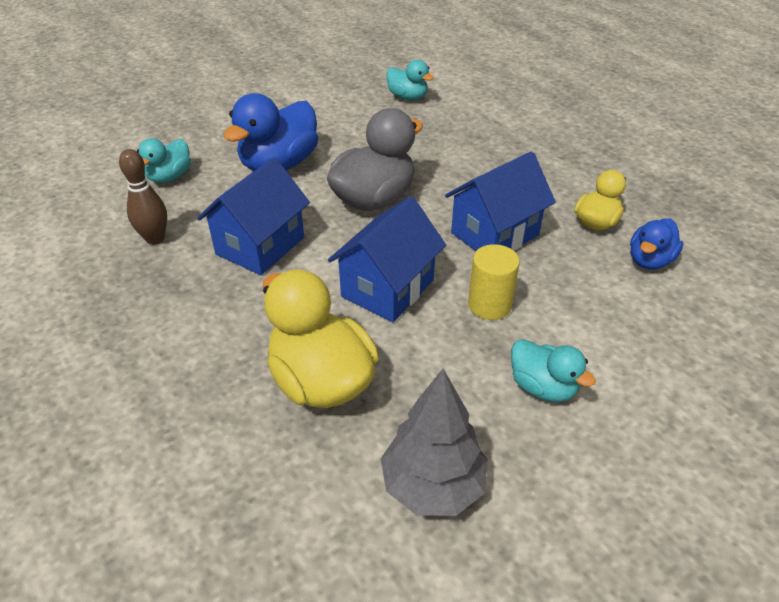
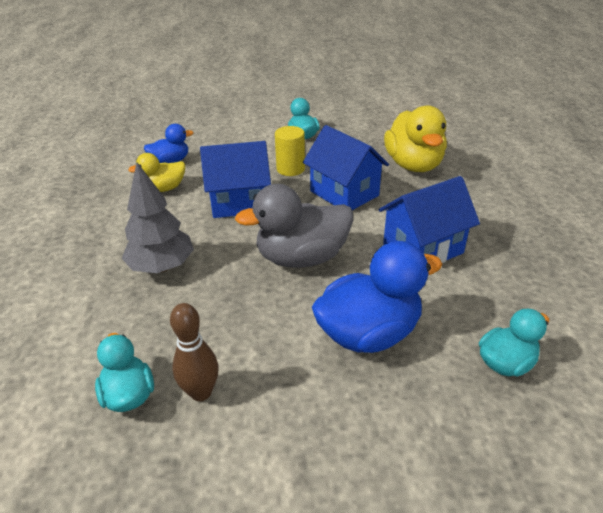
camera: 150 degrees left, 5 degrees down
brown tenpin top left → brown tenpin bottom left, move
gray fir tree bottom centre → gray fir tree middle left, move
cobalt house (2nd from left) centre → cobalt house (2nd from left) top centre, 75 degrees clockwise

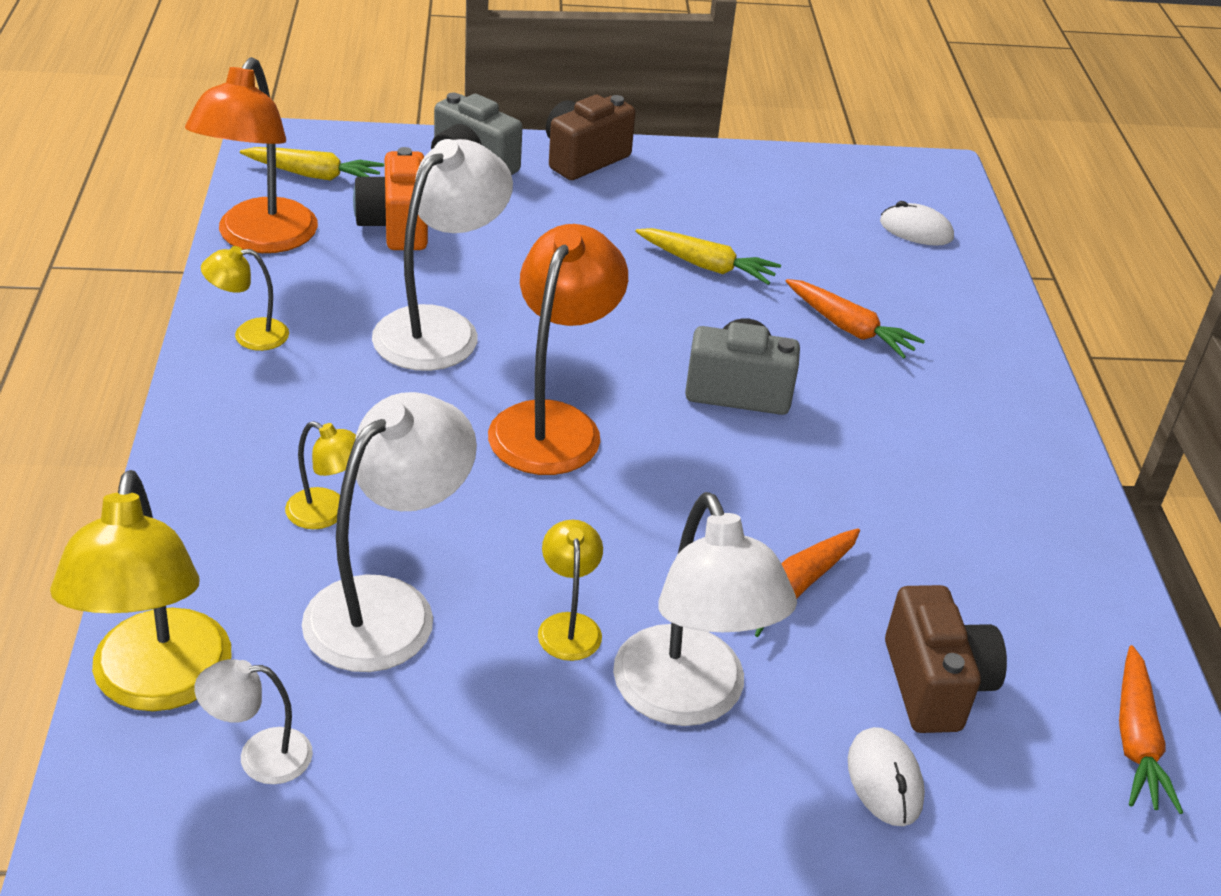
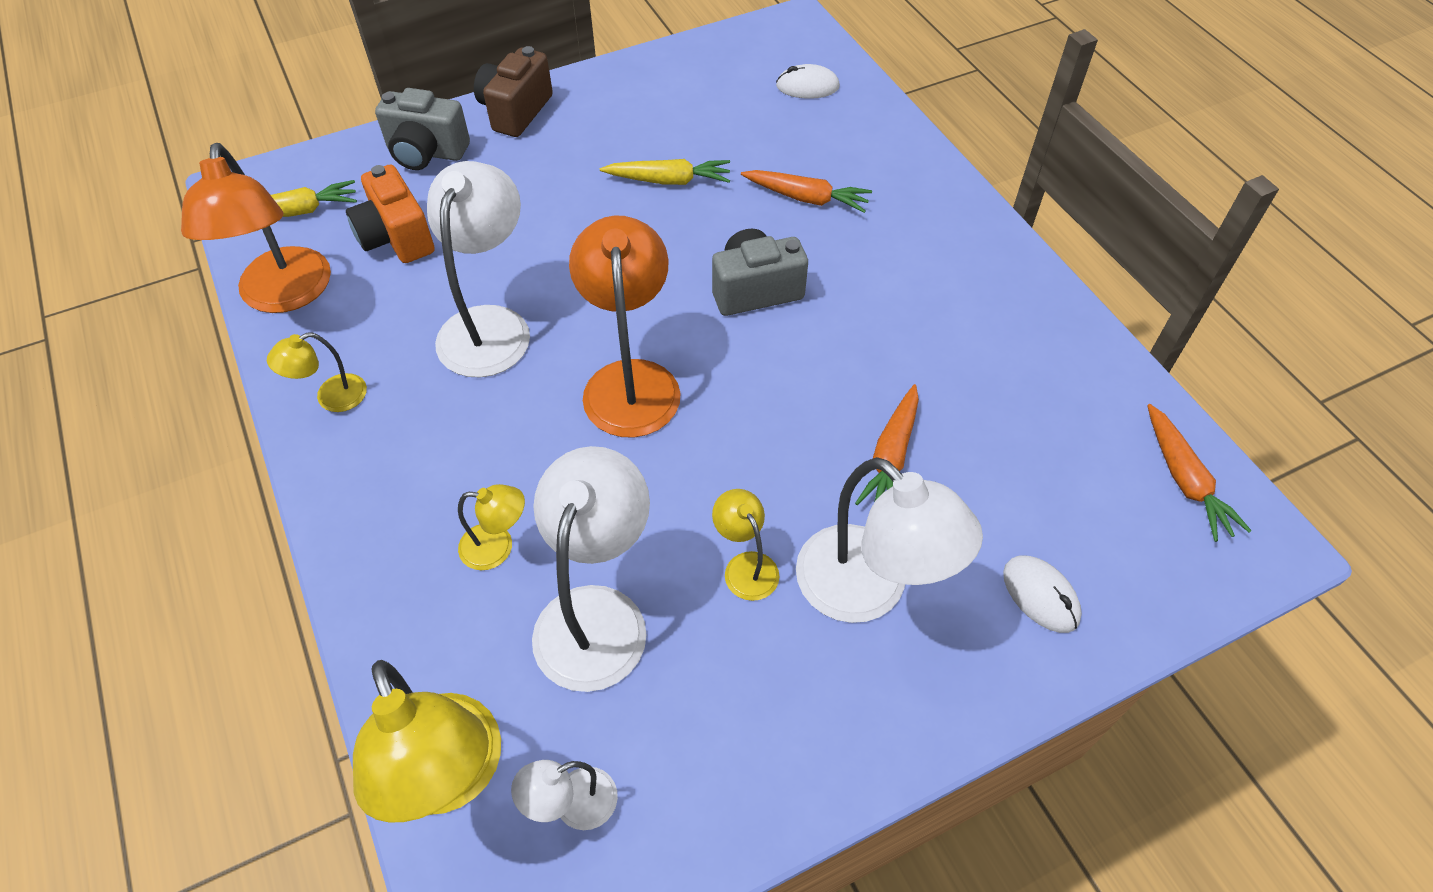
camera: 20 degrees left, 15 degrees up
brown compact camera (2nd from left) bottom right → -

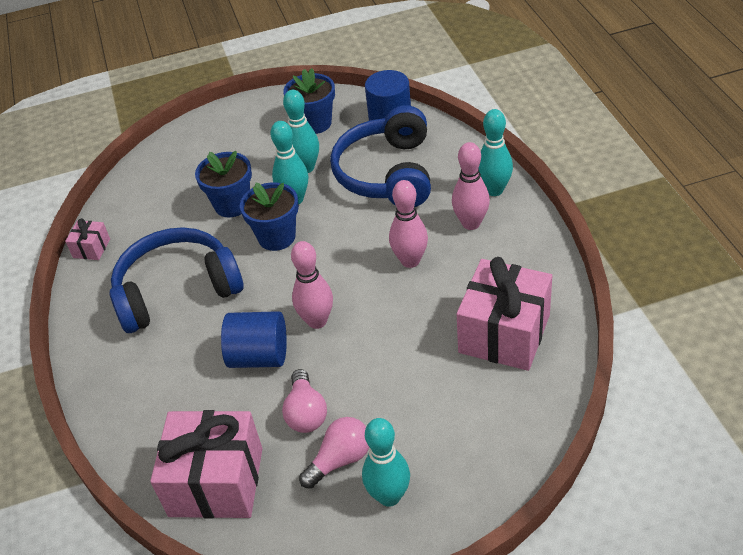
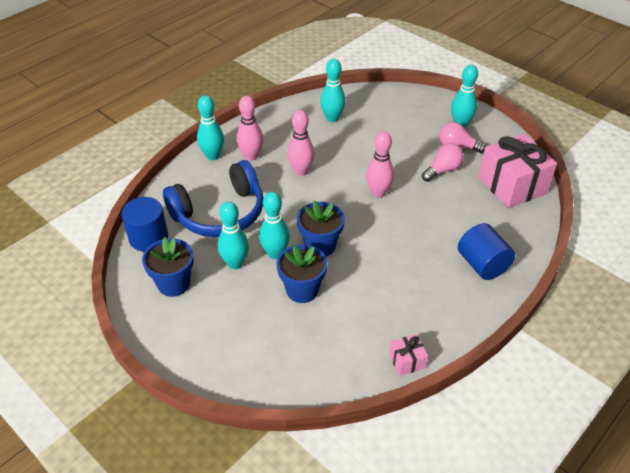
camera: 125 degrees left, 0 degrees up
cobalt headphones (1st from left) middle left → -
cobalt solid cylinder (1st from left in the first image) centre → cobalt solid cylinder (2nd from left) middle right, move
pink wrapped gift (3rd from left) middle right → turquoise tenpin (4th from left) top centre

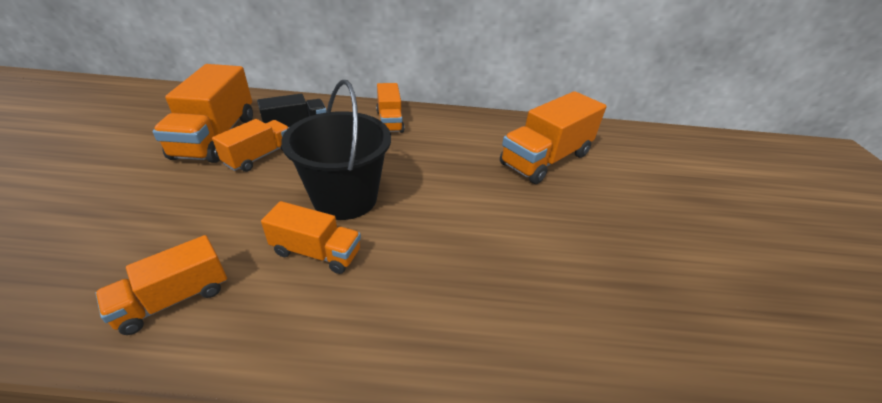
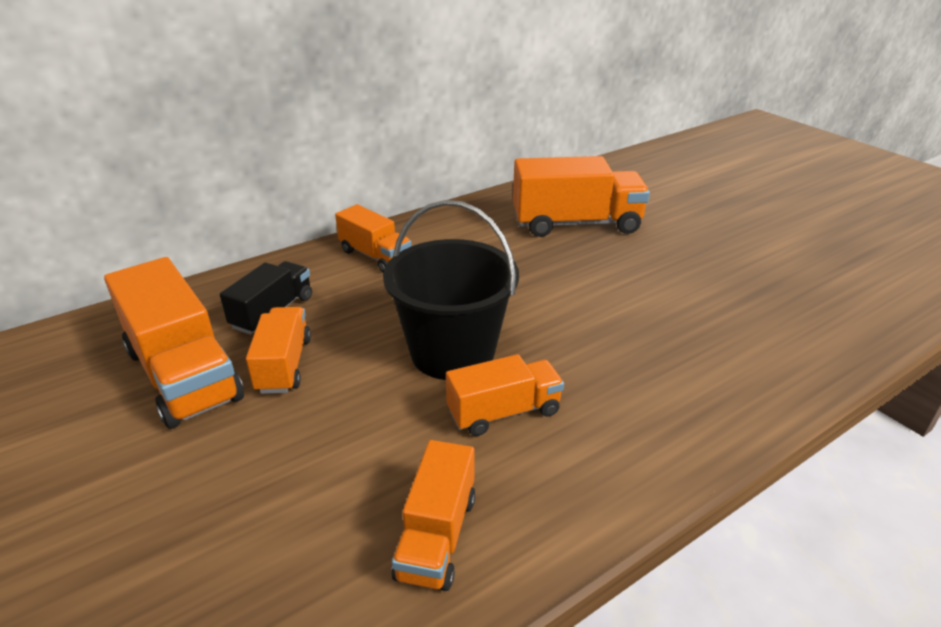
camera: 35 degrees left, 5 degrees down
bright orange lorry (6th from left) centre → bright orange lorry (6th from left) top centre, 105 degrees counterclockwise

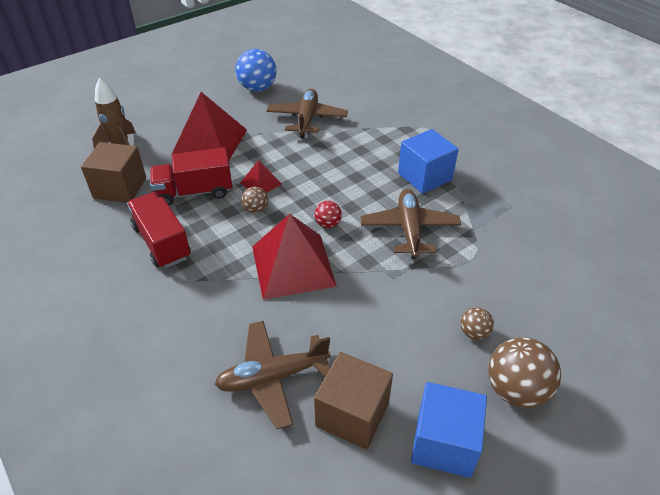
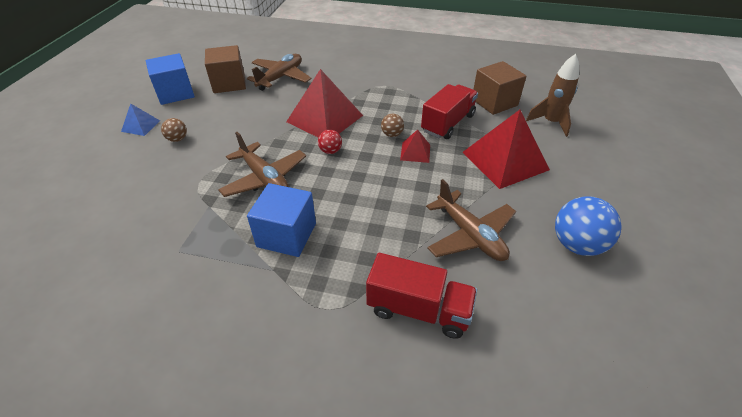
camera: 140 degrees right, 0 degrees up
scarlet lorry (1st from left) middle left → scarlet lorry (1st from left) bottom centre, move
brown sphere (3rd from left) bottom right → cobalt solid pyramid top left

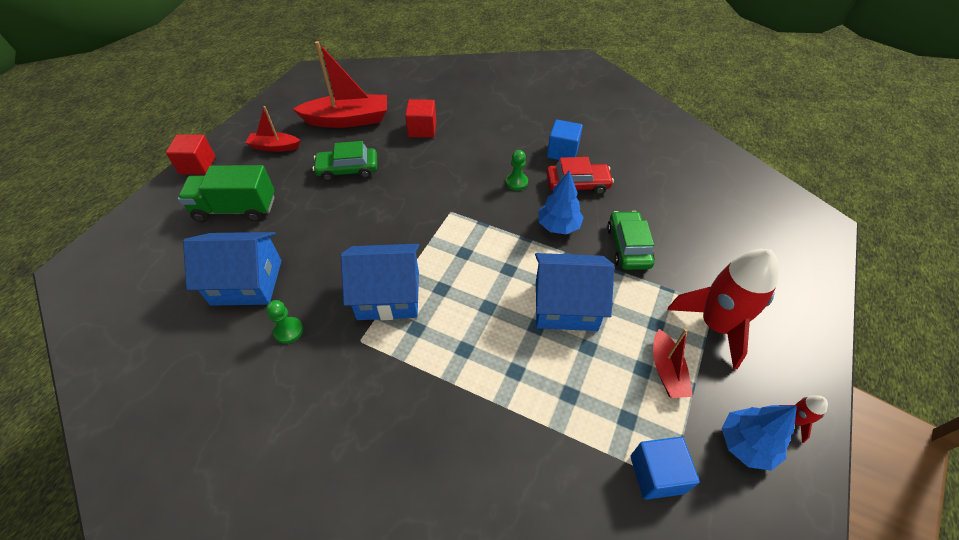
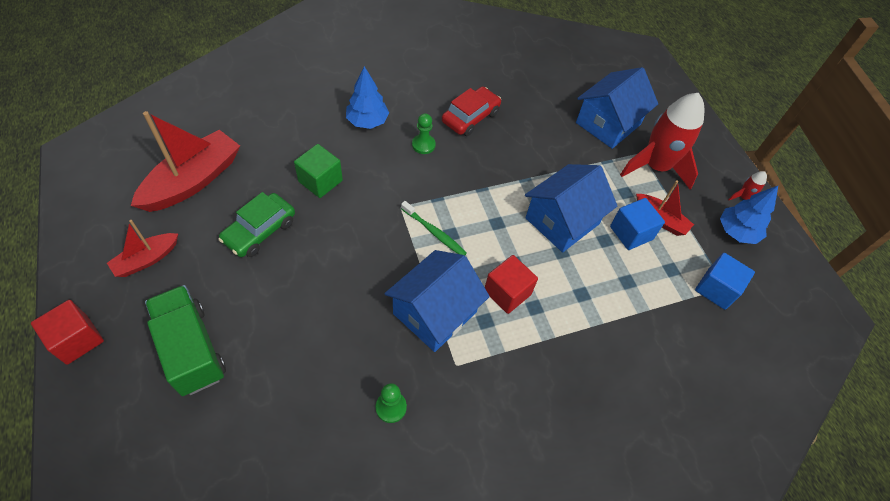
camera: 50 degrees left, 5 degrees up
leaf-green toy car (2nd from left) centre → -
- → leaf-green block centre
- → leaf-green dental brush centre
cobalt house (1st from left in the first image) middle left → cobalt house (3rd from left) top right, move
scarlet block (2nd from left) top centre → scarlet block (2nd from left) centre, move
cobalt fir tree (1st from left) centre → cobalt fir tree (1st from left) top centre, move
cobalt block (1st from left) top centre → cobalt block (1st from left) middle right, move
leaf-green lorry middle left → leaf-green lorry bottom left, 105 degrees clockwise

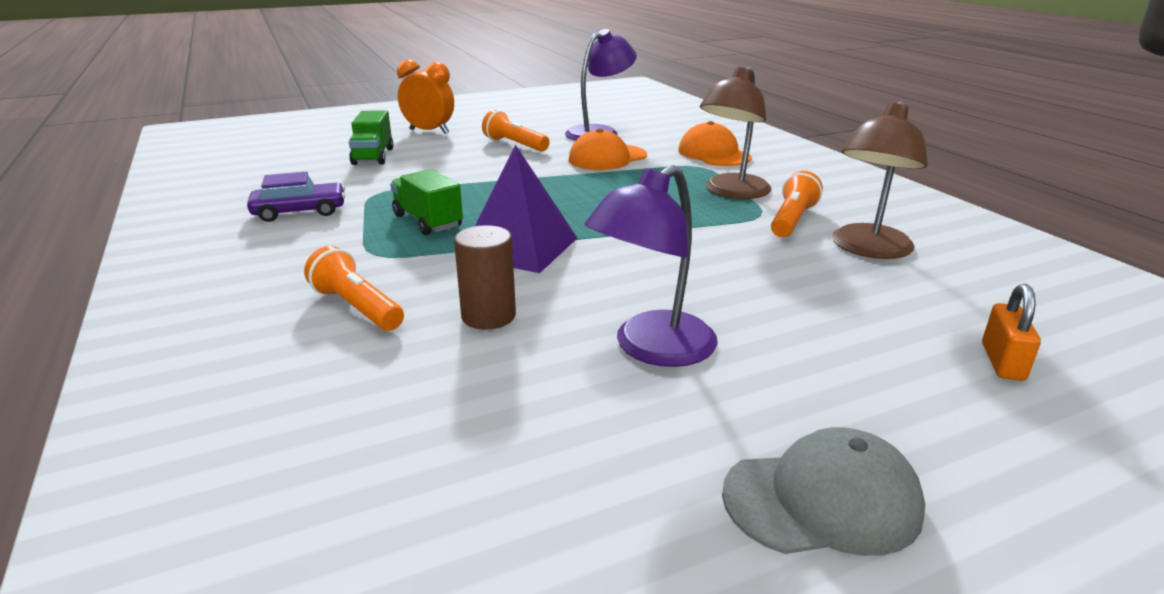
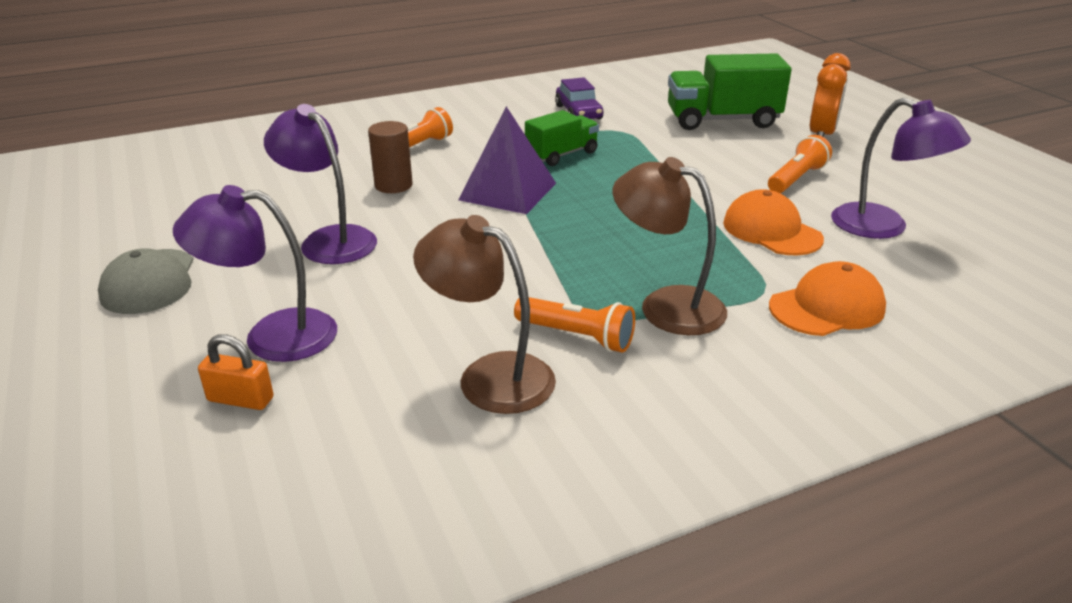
camera: 90 degrees right, 5 degrees up
- → purple lamp (1st from left) middle left
leaf-green lorry (1st from left in the first image) top left → leaf-green lorry (2nd from left) top right, x1.63

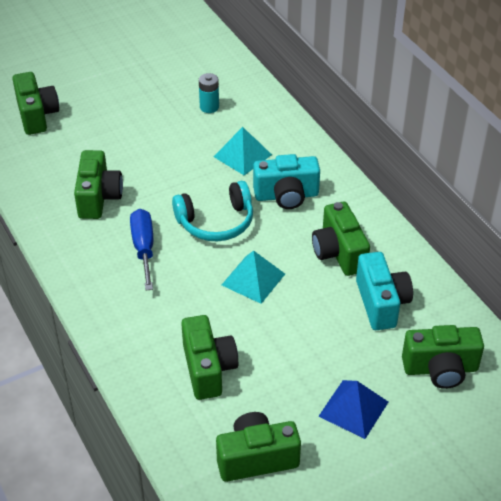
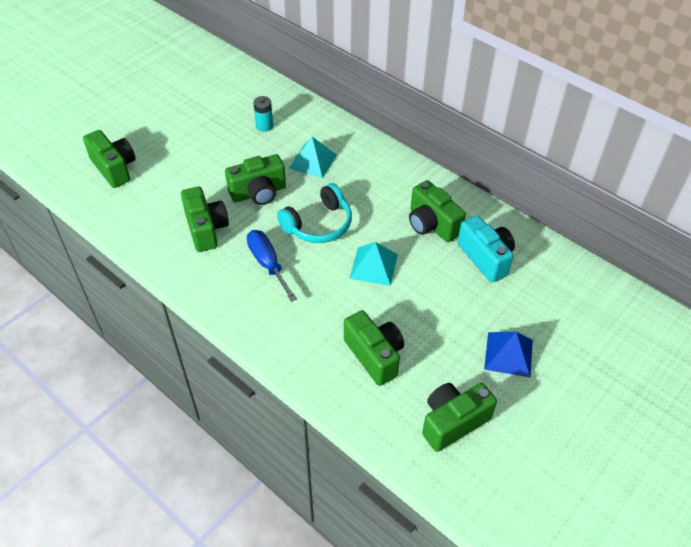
camera: 20 degrees left, 5 degrees up
turquoise compact camera (1st from left) centre → -
leaf-green compact camera (6th from left in the first image) bottom right → leaf-green compact camera (3rd from left) top centre, move

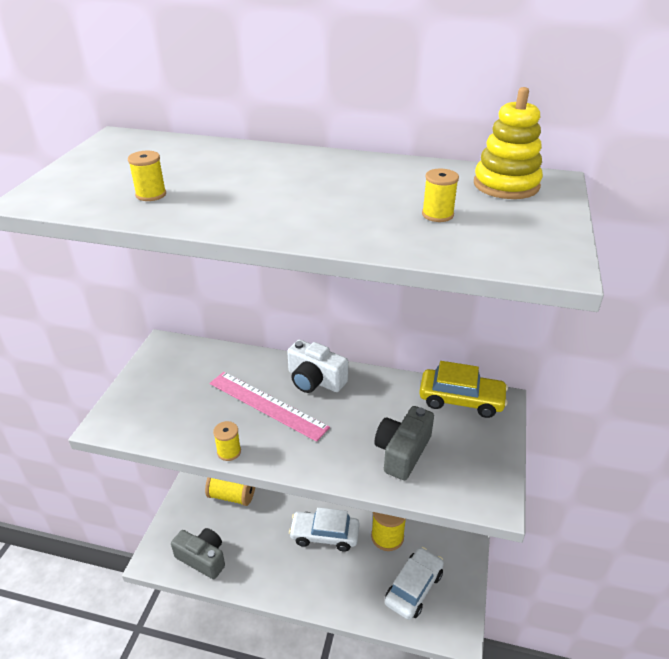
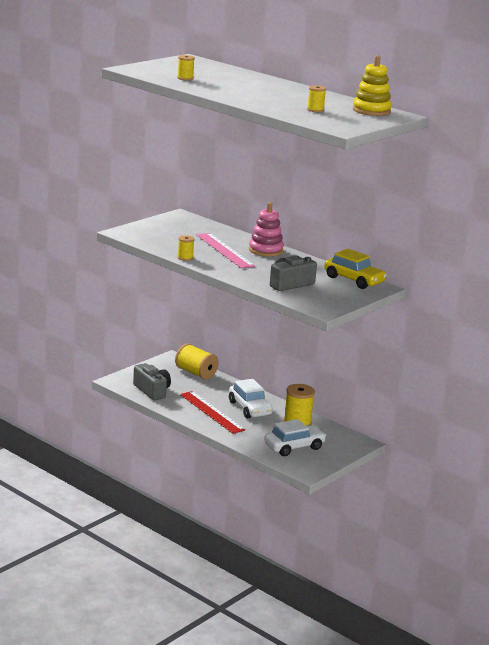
camera: 25 degrees right, 15 degrees down
- → scarlet measuring stick centre
white compact camera centre → pink ring stacker centre
white toy car (1st from left) bottom centre → white toy car (1st from left) centre, 150 degrees counterclockwise

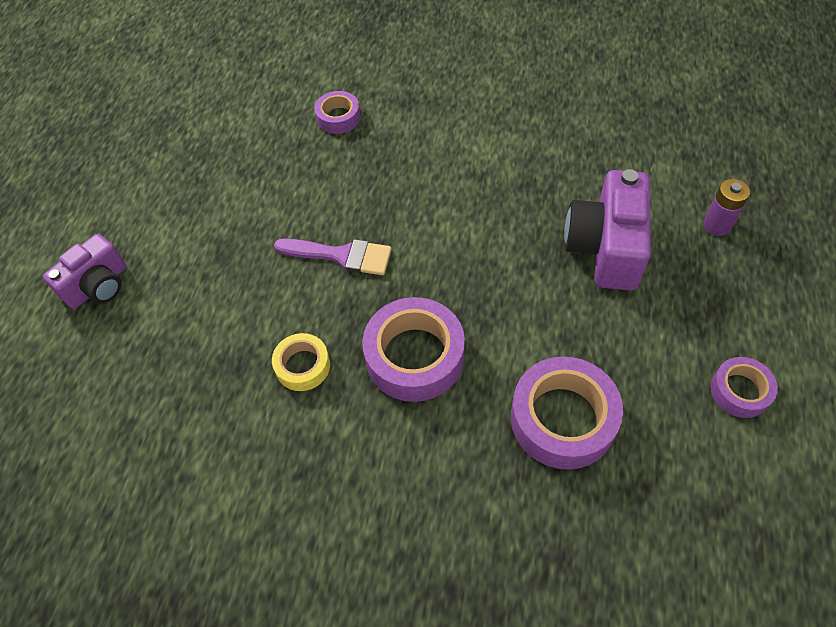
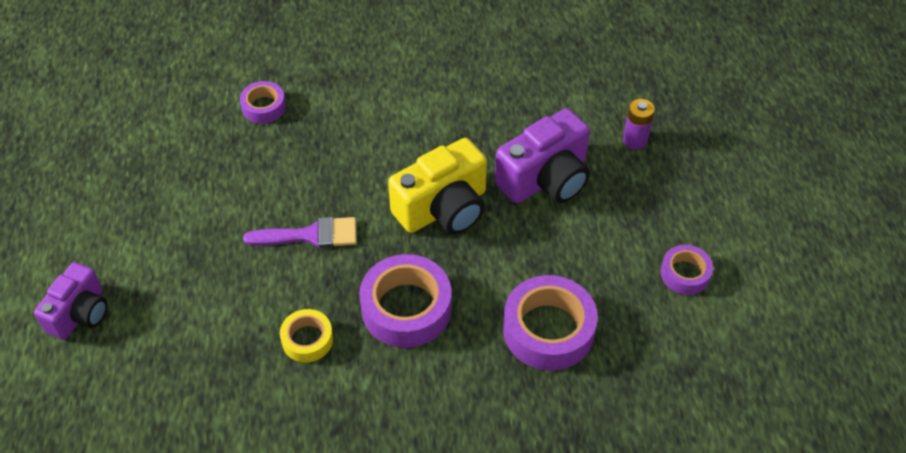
camera: 20 degrees left, 5 degrees down
- → yellow compact camera centre
purple compact camera (2nd from left) middle right → purple compact camera (2nd from left) centre, 120 degrees counterclockwise

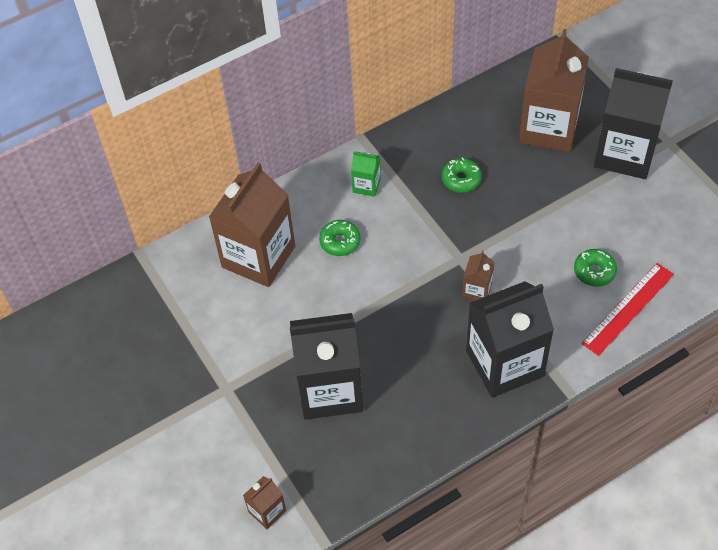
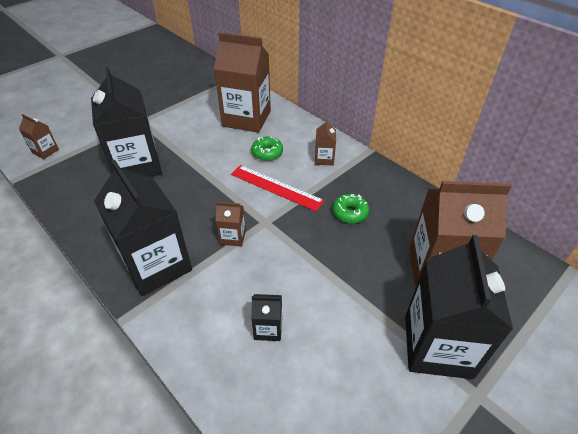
camera: 75 degrees right, 10 degrees down
scarlet measuring stick middle right → scarlet measuring stick centre, move
leaf-green donut (3rd from left) middle right → black carton (3rd from left) bottom centre
leaf-green carton top centre → brown carton (4th from left) top centre

